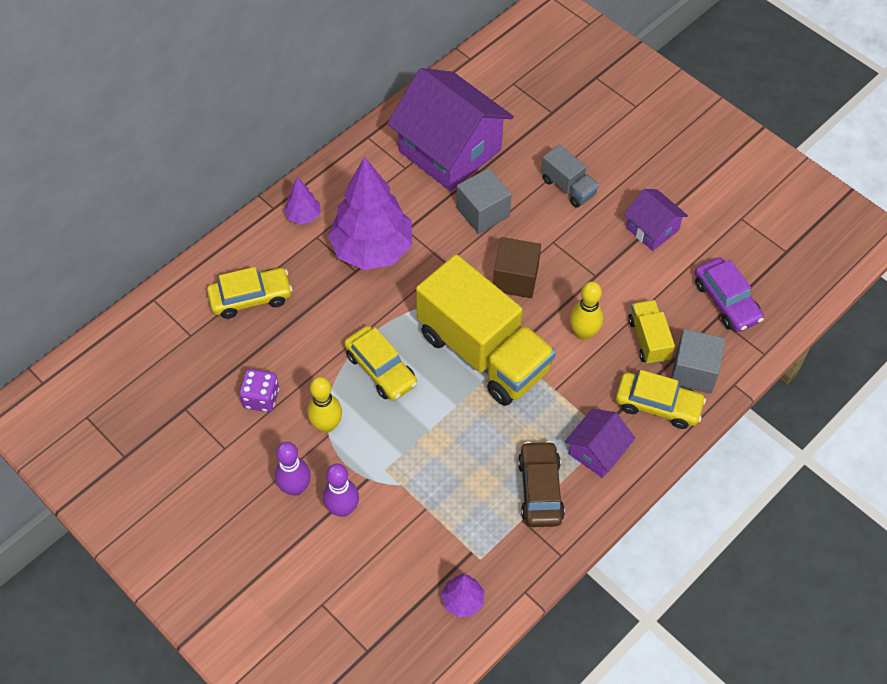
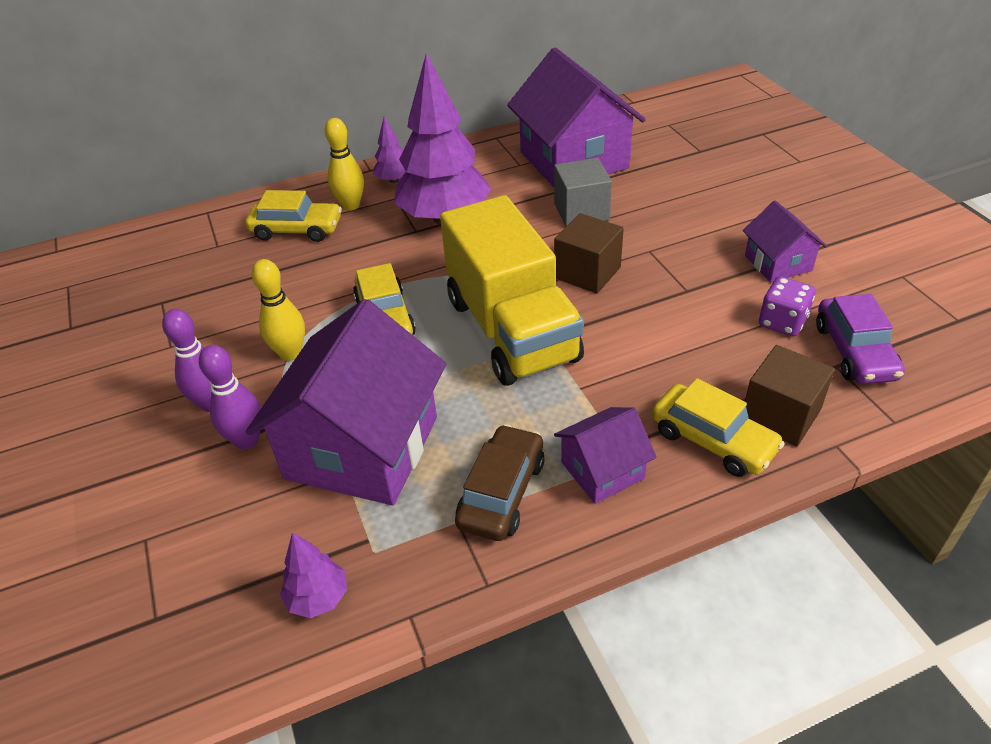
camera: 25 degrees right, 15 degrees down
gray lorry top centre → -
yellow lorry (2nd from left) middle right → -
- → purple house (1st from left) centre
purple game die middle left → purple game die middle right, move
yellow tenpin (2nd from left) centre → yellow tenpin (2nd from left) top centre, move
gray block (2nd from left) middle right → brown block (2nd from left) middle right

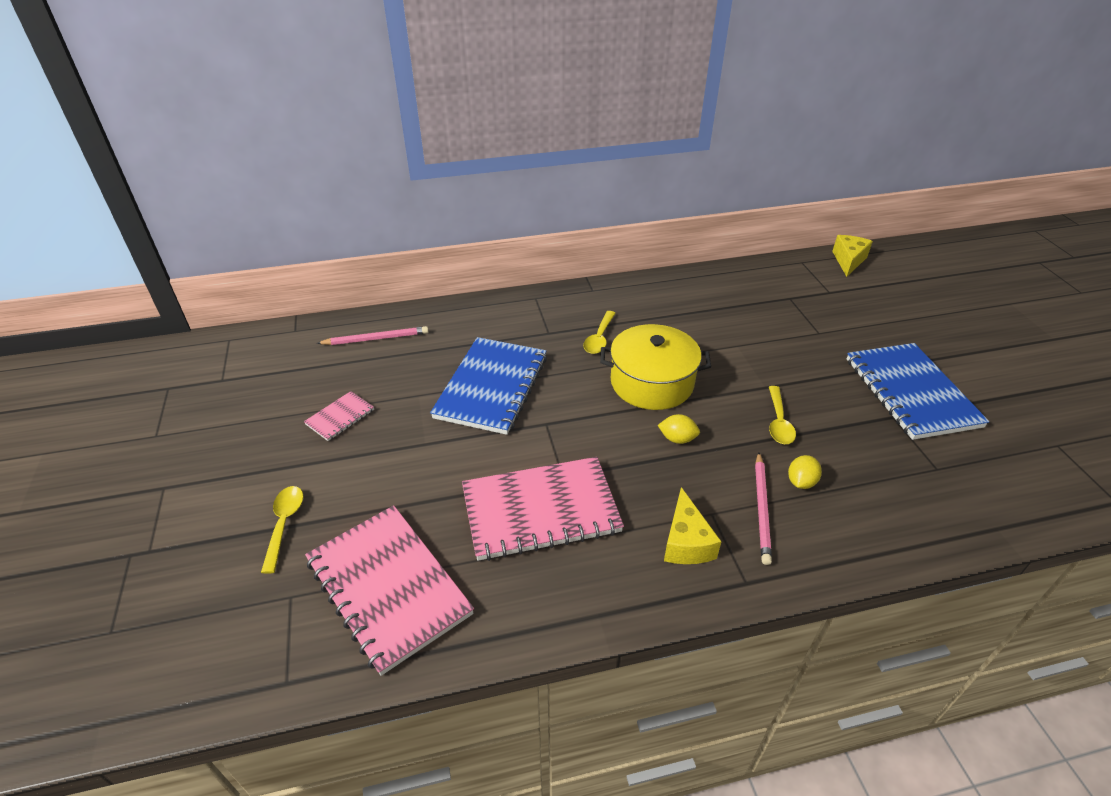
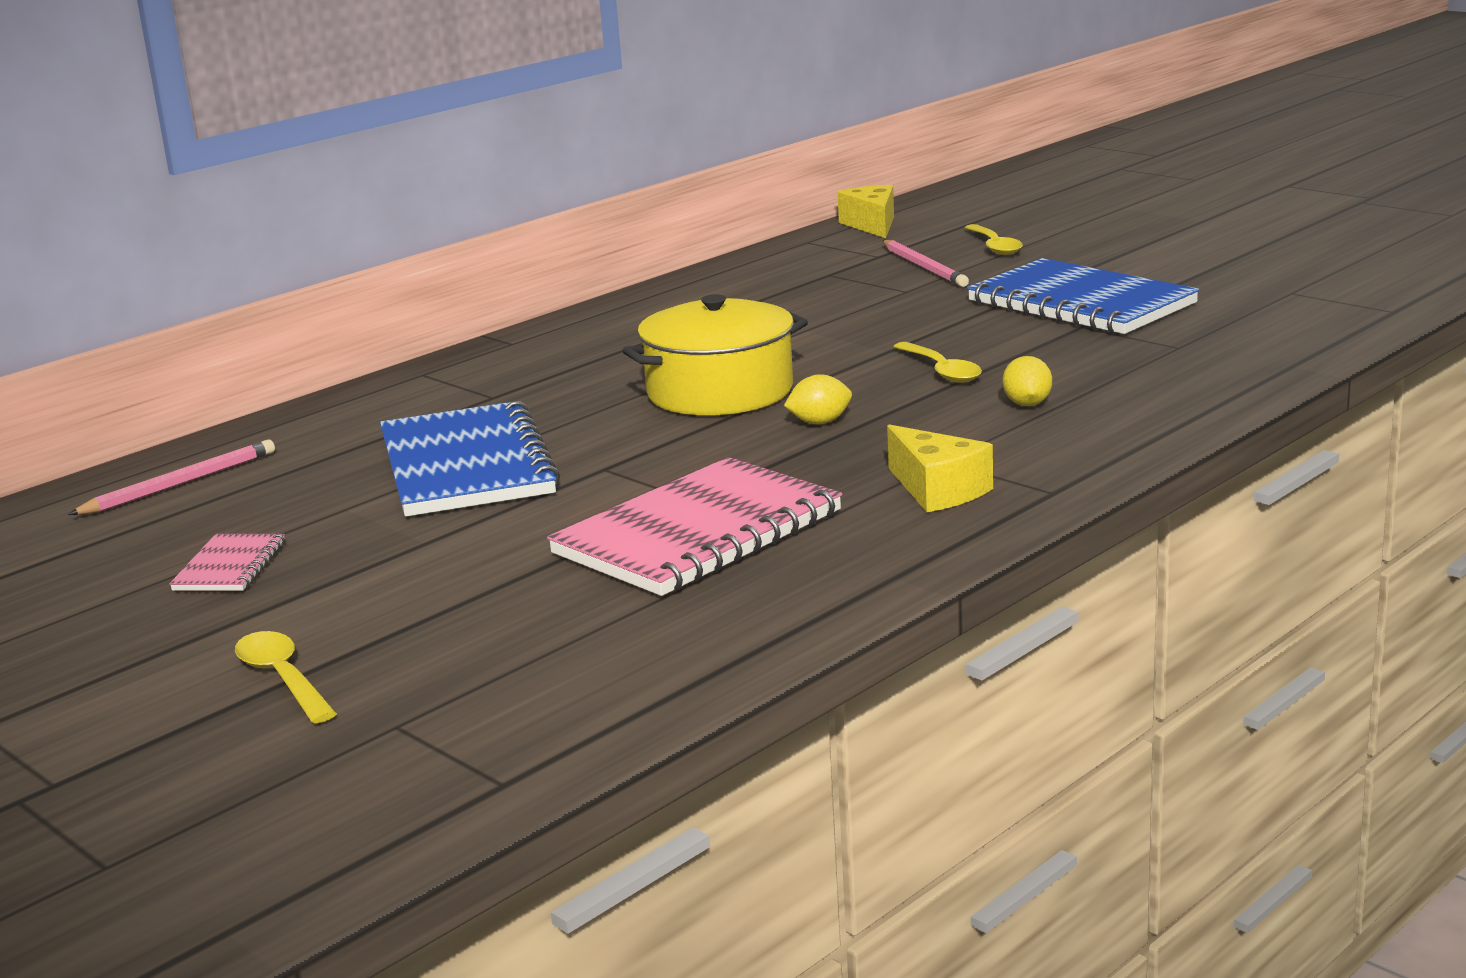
camera: 30 degrees left, 20 degrees down
pink notepad (2nd from left) bottom centre → -
yellow spoon (2nd from left in the first image) centre → yellow spoon (3rd from left) top right, move
pink lead pencil (2nd from left) middle right → pink lead pencil (2nd from left) top centre, move

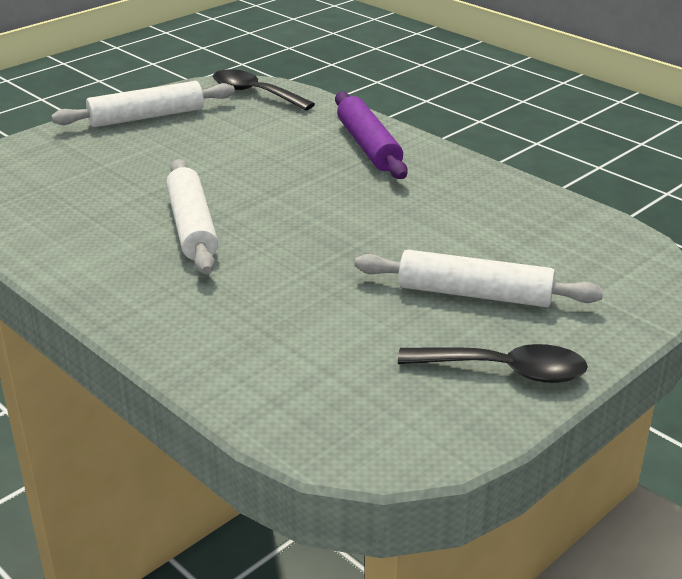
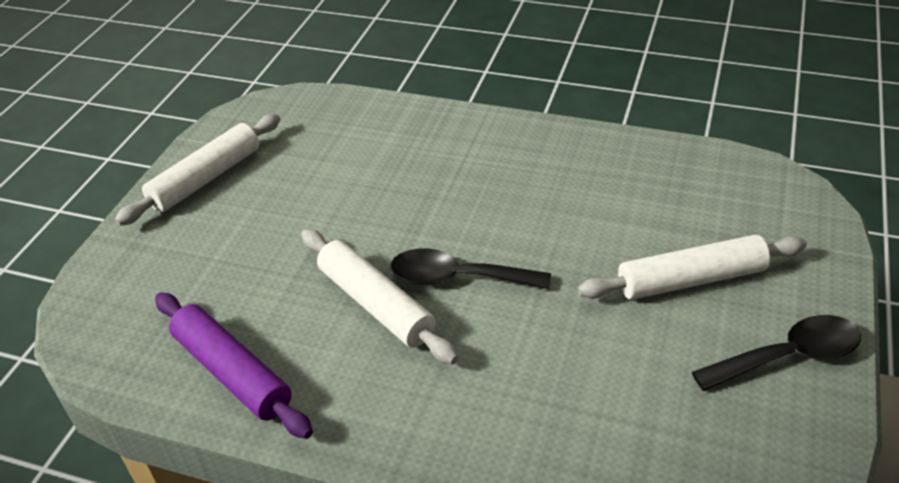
camera: 25 degrees left, 10 degrees up
black spoon (1st from left) top centre → black spoon (1st from left) centre, move
purple pastry roller top centre → purple pastry roller bottom left, move

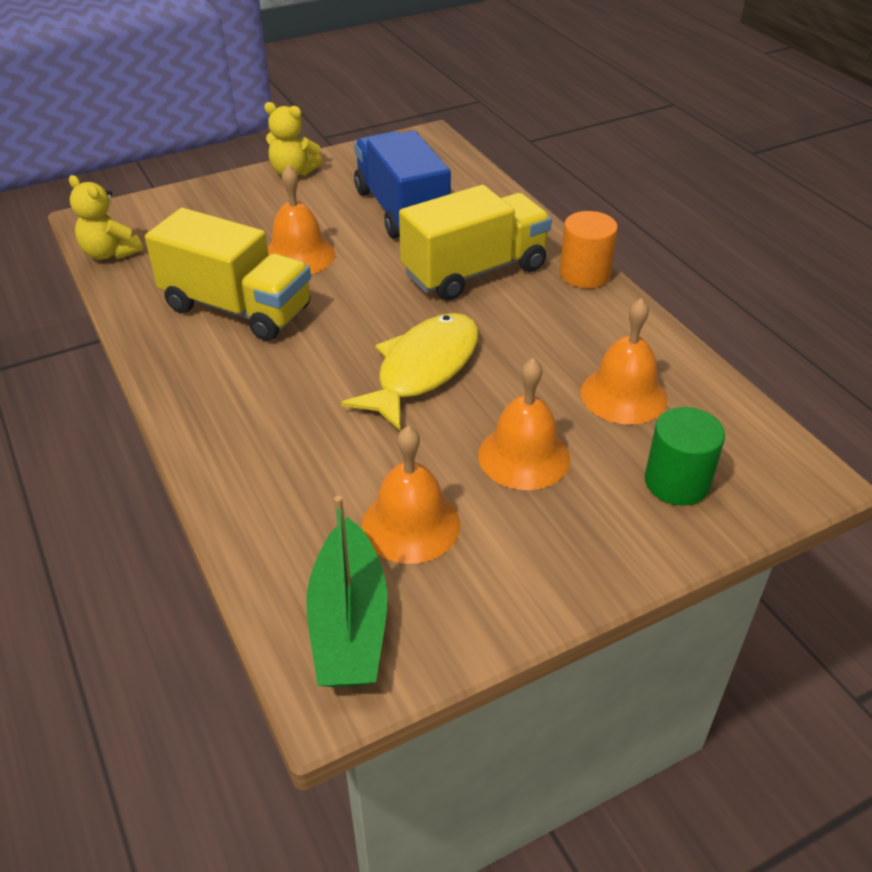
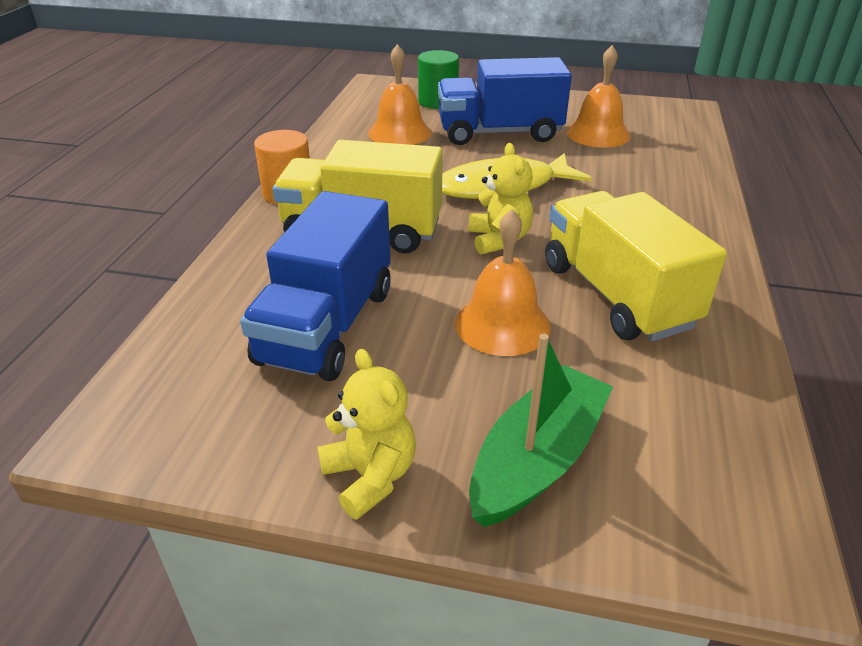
camera: 140 degrees left, 5 degrees down
yellow teddy (1st from left in the first image) top left → yellow teddy (2nd from left) top centre, move
leaf-green boat bottom centre → leaf-green boat centre, move
bright orange bell (3rd from left) centre → cobalt lorry (2nd from left) top centre

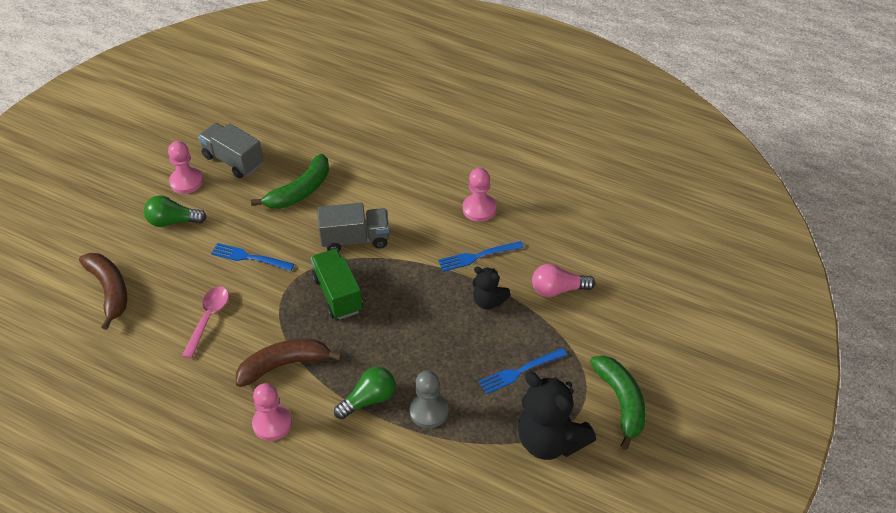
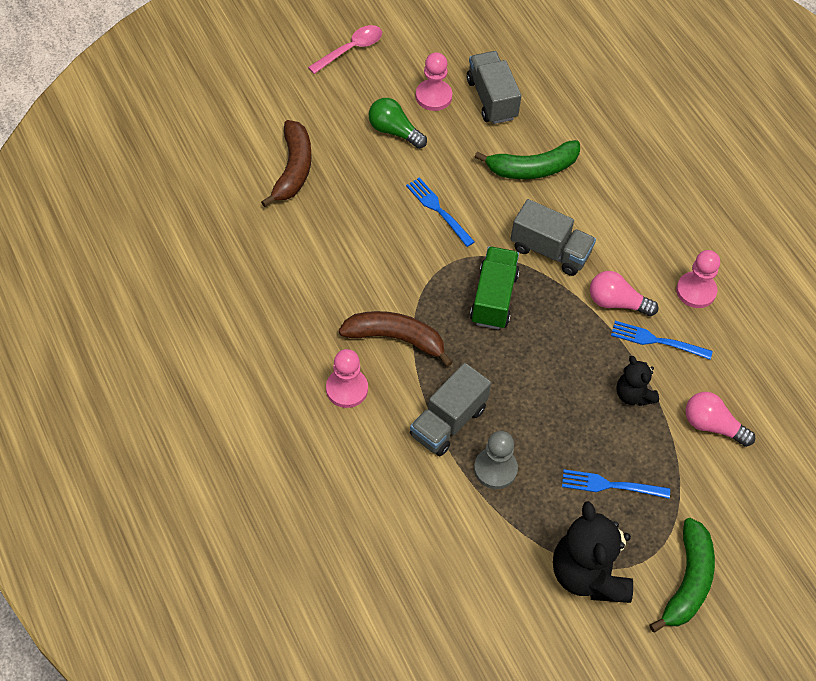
camera: 30 degrees right, 10 degrees up
- → pink lightbulb (1st from left) middle right
pink spoon middle left → pink spoon top centre, move
leaf-green lightbulb (2nd from left) bottom centre → gray lorry (1st from left) centre

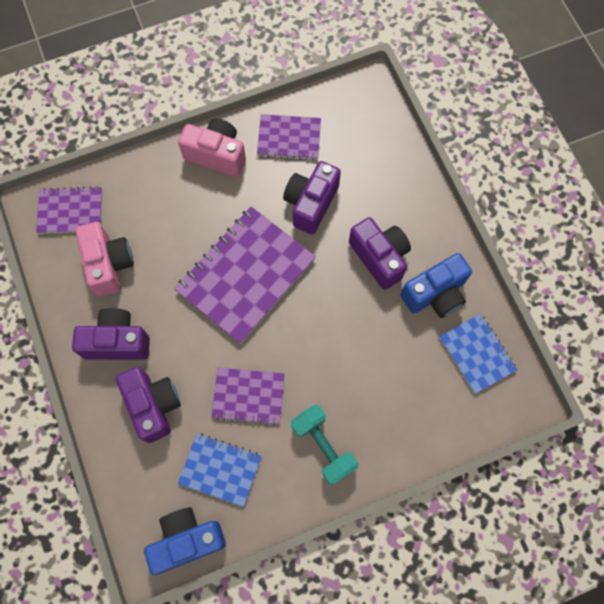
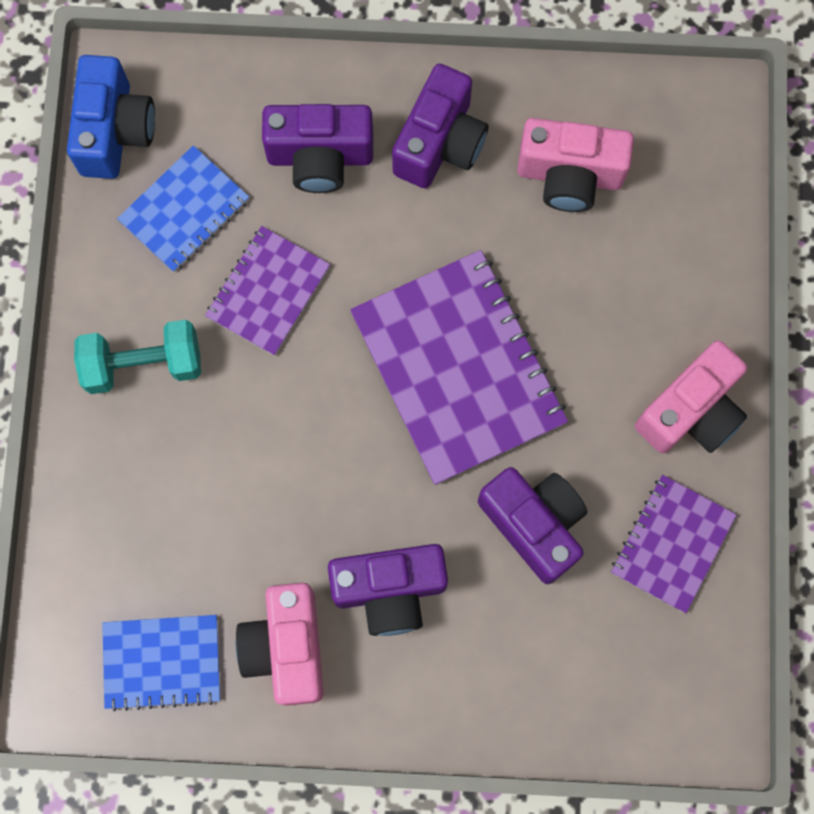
camera: 115 degrees right, 5 degrees up
purple notepad (1st from left) middle left → -
cobalt compact camera (2nd from left) middle right → pink compact camera (1st from left) bottom centre

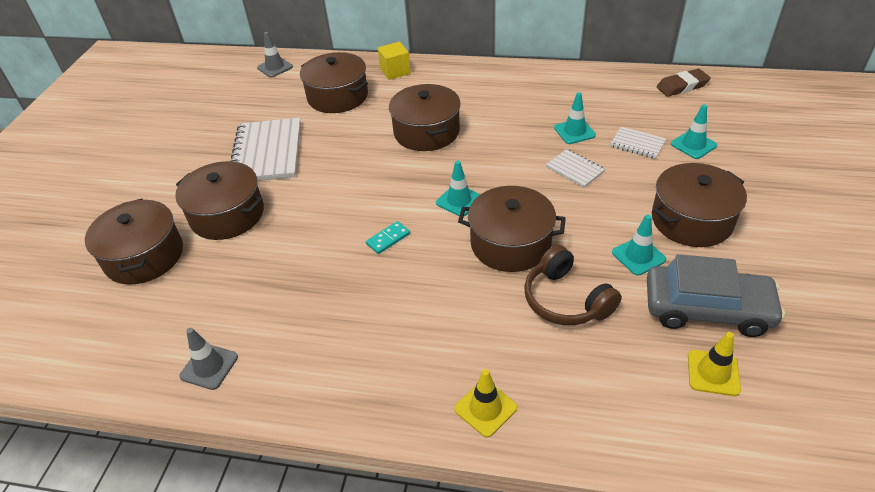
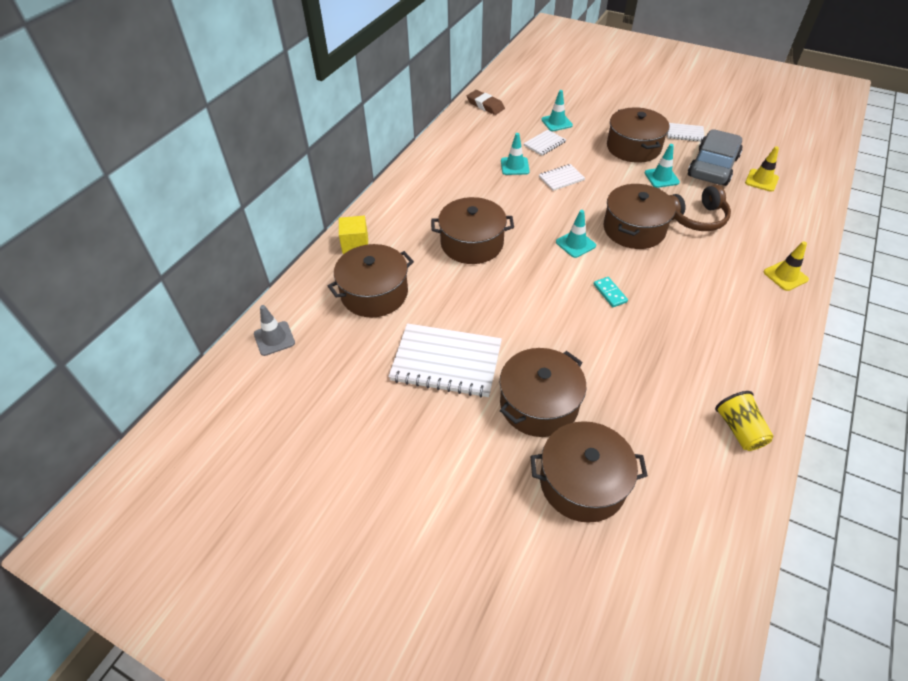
camera: 75 degrees left, 5 degrees up
- → white notepad (4th from left) top right
gray traffic cone (1st from left) bottom left → yellow beaker middle right
brown gum eraser top right → brown gum eraser top centre, 45 degrees counterclockwise

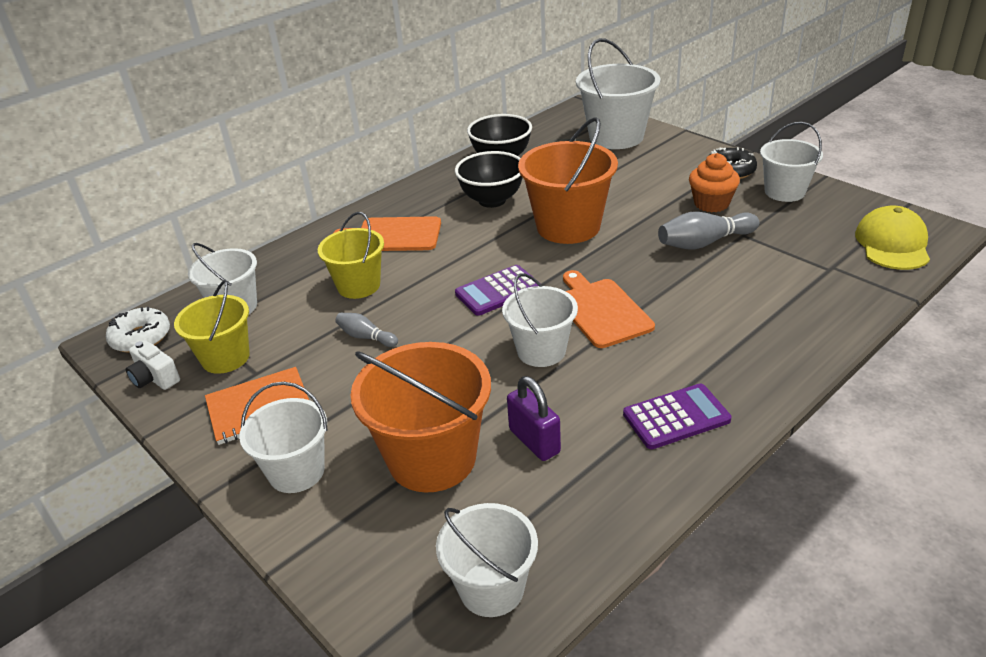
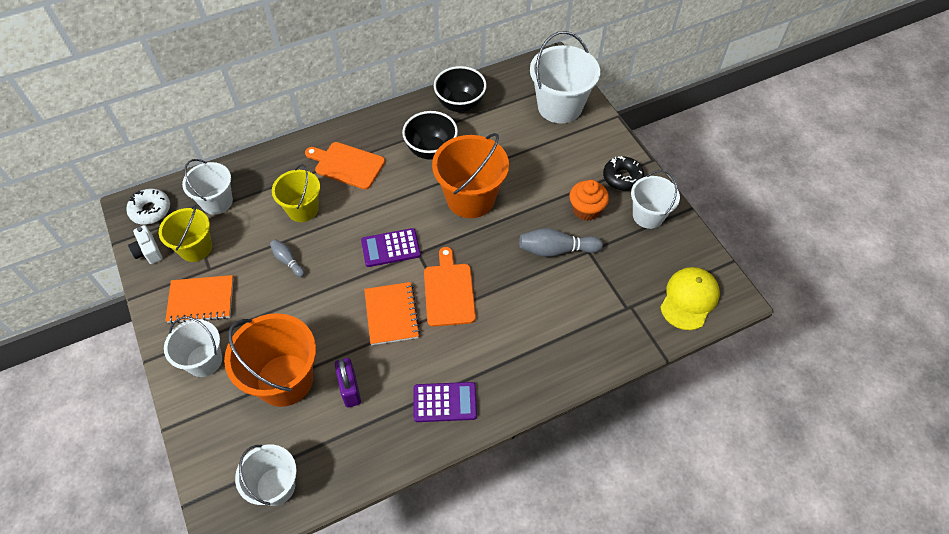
camera: 15 degrees right, 20 degrees up
white bucket (4th from left) centre → bright orange notepad (2nd from left) centre

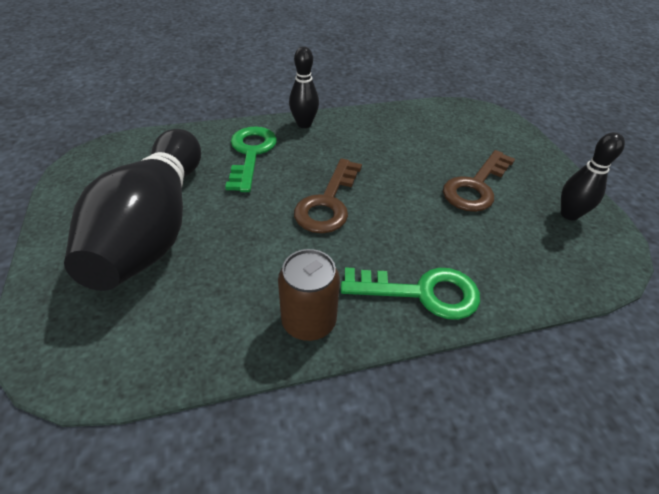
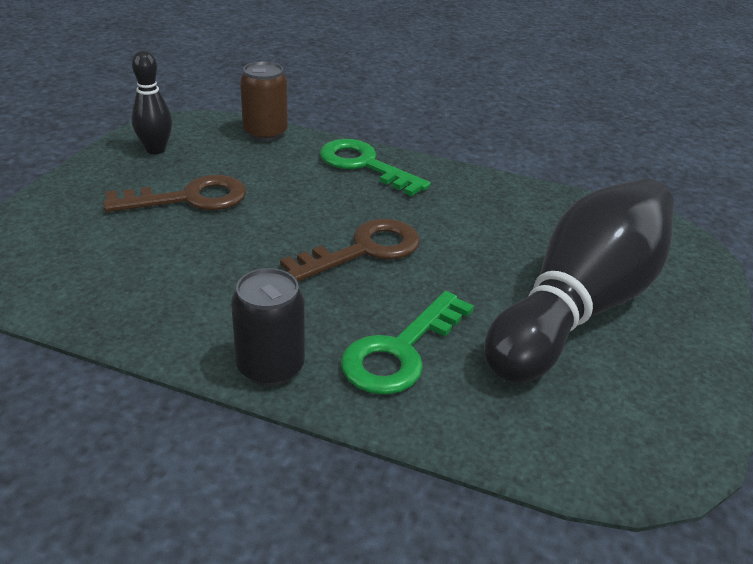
camera: 145 degrees left, 10 degrees down
brown can centre → brown can top centre, move
black tenpin (2nd from left) top centre → black can centre

